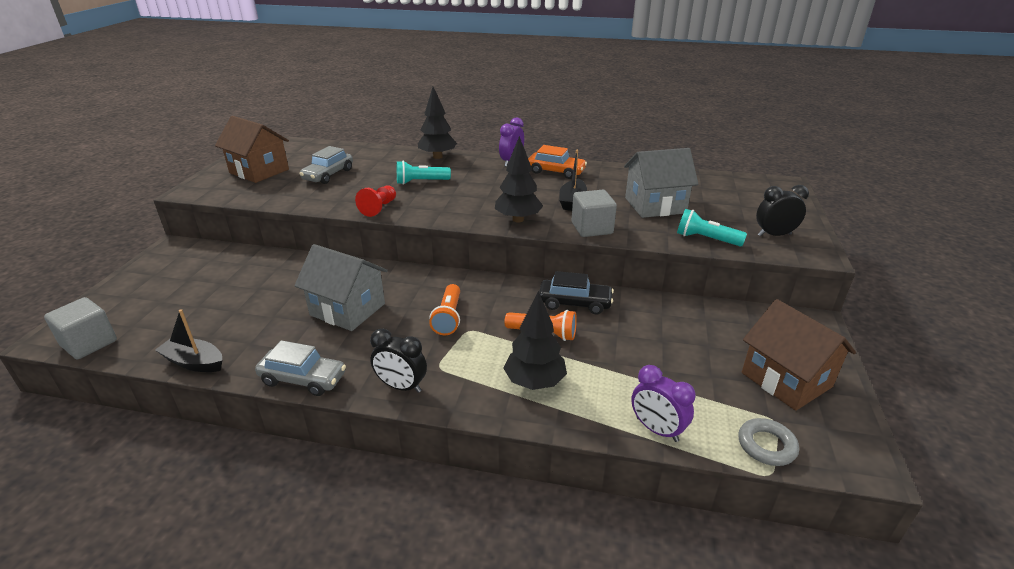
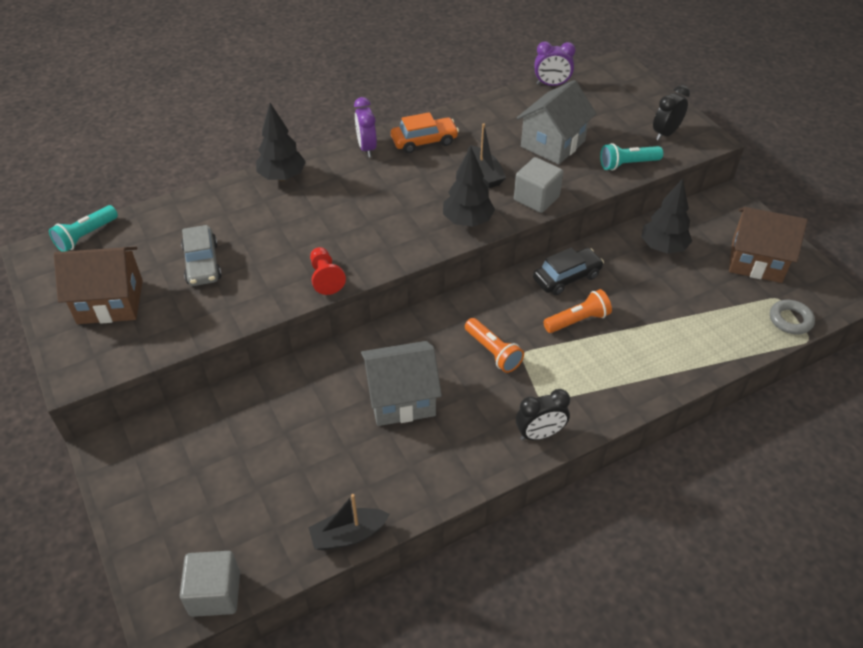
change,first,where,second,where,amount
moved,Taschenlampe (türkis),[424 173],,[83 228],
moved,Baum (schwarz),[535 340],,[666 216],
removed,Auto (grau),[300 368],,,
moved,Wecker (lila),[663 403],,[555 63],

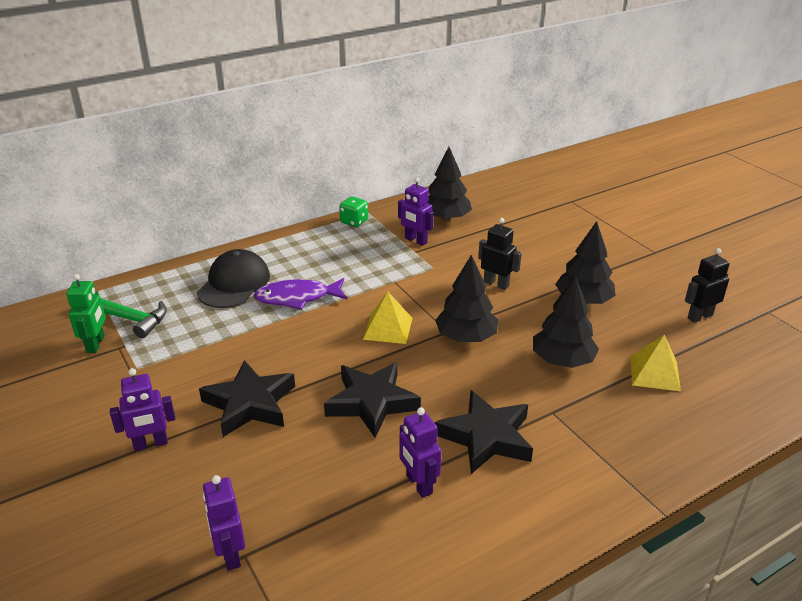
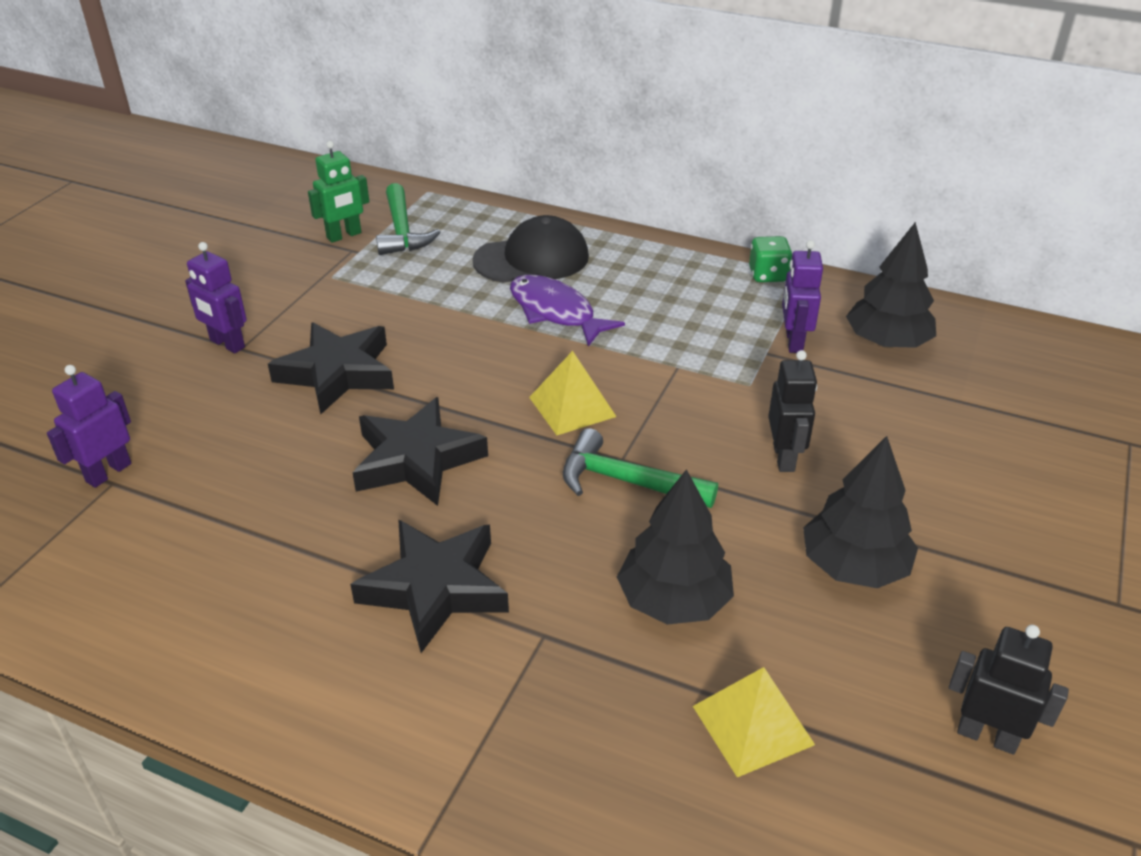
change,first,where,second,where,amount
replaced,Baum (schwarz),[466 298],Hammer (grün),[640 468],
removed,Roboter (lila),[420 452],,,

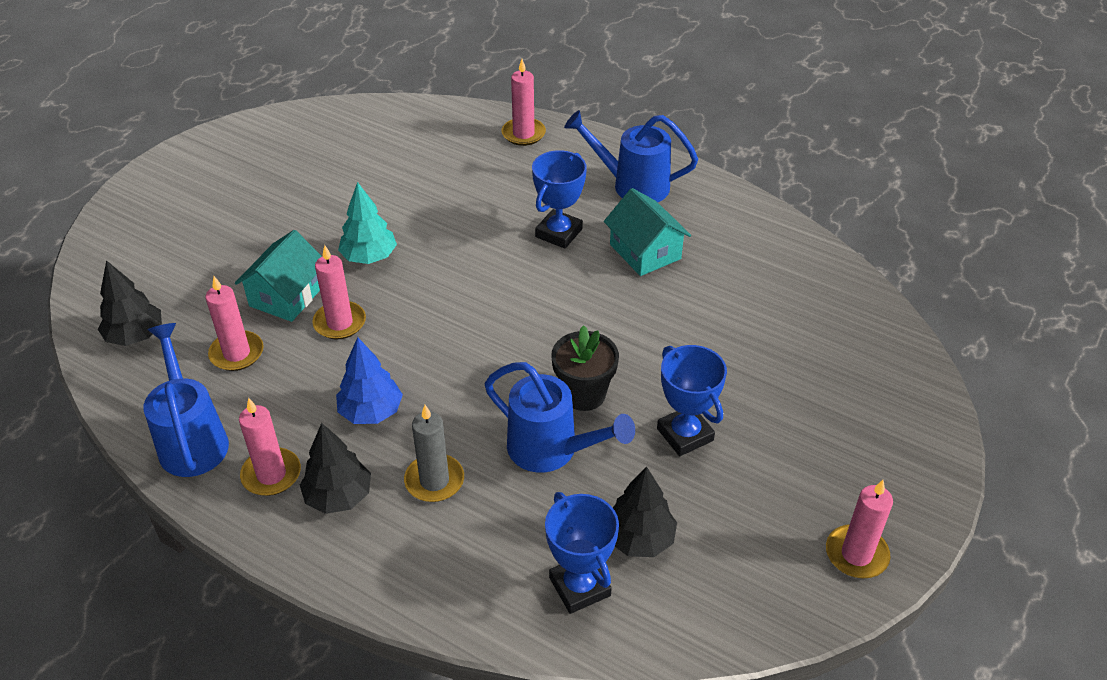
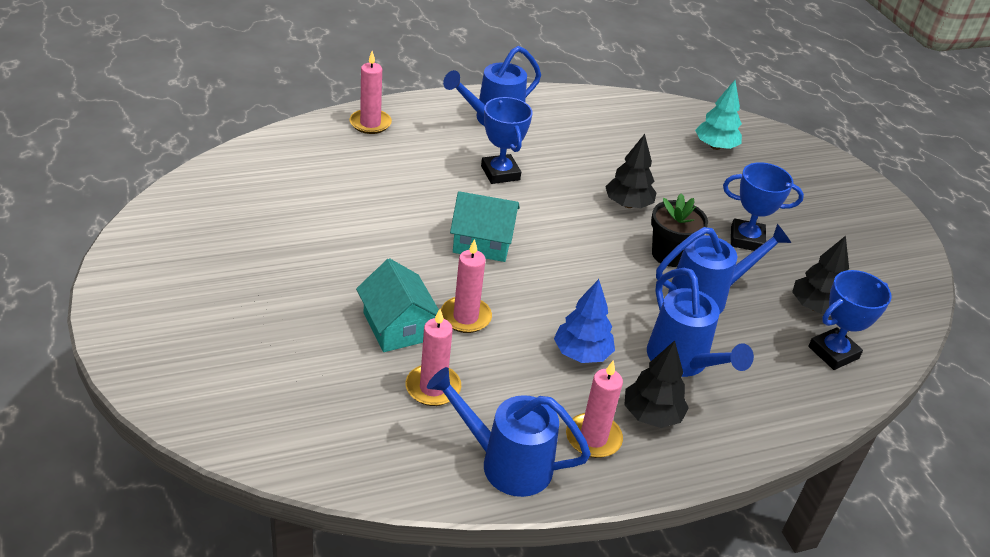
change,first,where,second,where,amount
moved,Baum (türkis),[367 223],,[718 115],
moved,Haus (türkis),[647 232],,[485 226],
moved,Baum (schwarz),[130 303],,[630 171],
replaced,Kerze (grau),[434 453],Gießkanne (blau),[700 322],
removed,Kerze (rosa),[859 529],,,
turned,Pokal (blau),[582 553],,[850 320],45 degrees counterclockwise

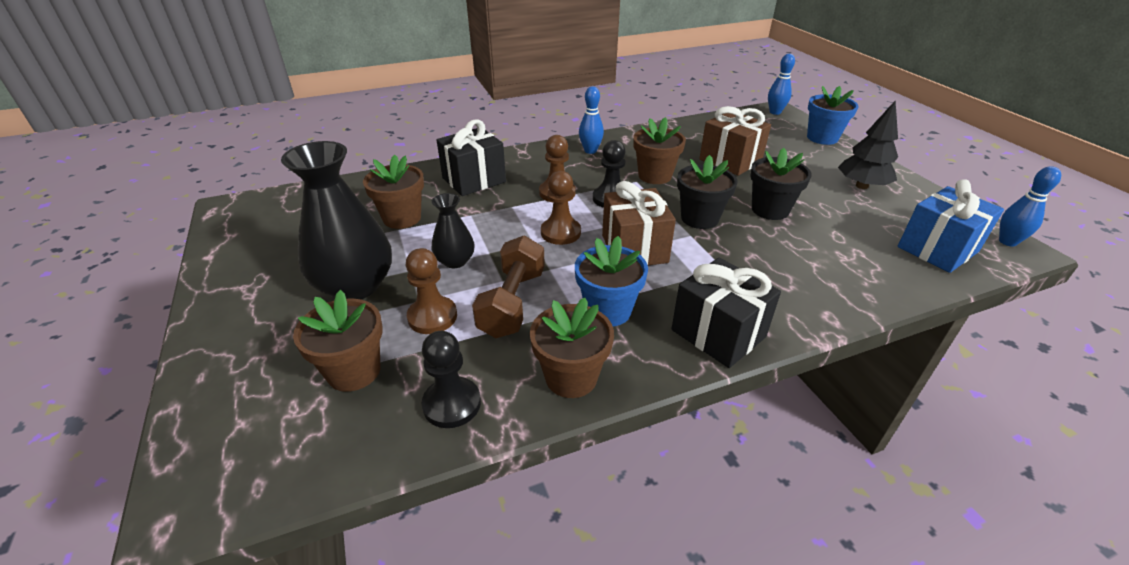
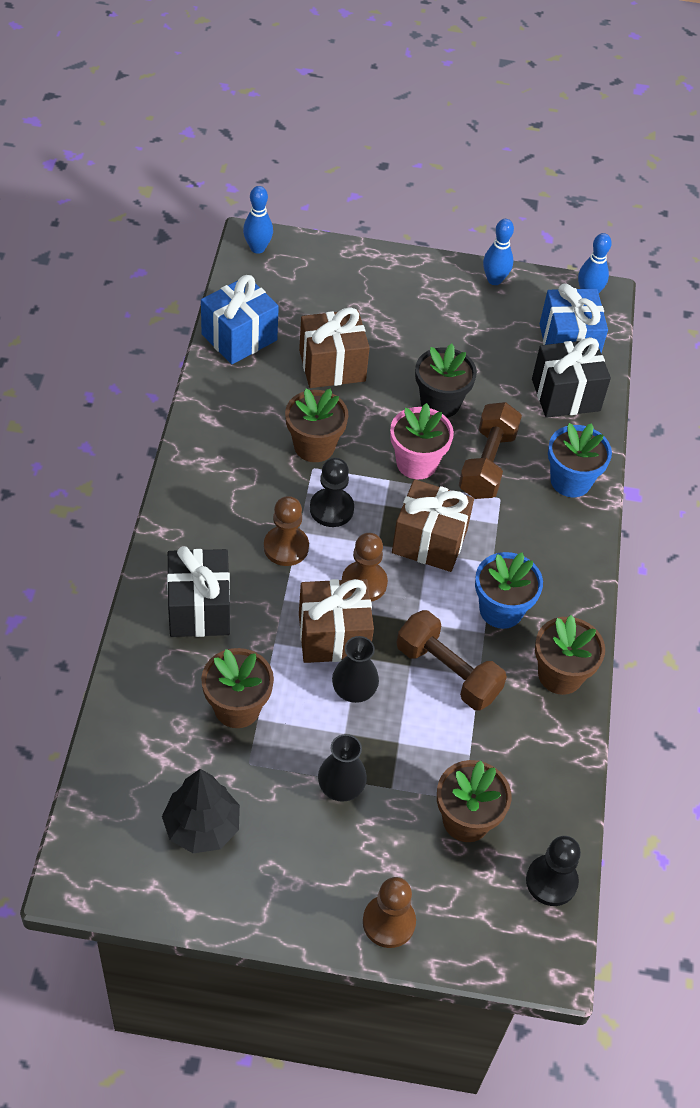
change,first,where,second,where,amount
moved,Bowlingkegel (blau),[591 120],,[498 252],
moved,Blumentopf (blau),[833 115],,[580 460],
moved,Baum (schwarz),[868 144],,[201 811],
resized,Vase (schwarz),[336 220],,[342 768],x0.52
recoloured,Blumentopf (schwarz),[707 192],Blumentopf (rosa),[422 441],
moved,Bauer (braun),[431 291],,[389 912],
moved,Geschenk (schwarz),[726 313],,[571 377],
moved,Bauer (schwarz),[451 379],,[553 871],
added,,,Geschenk (blau),[240 319],
added,,,Hantel (braun),[490 450],
added,,,Geschenk (braun),[336 621],

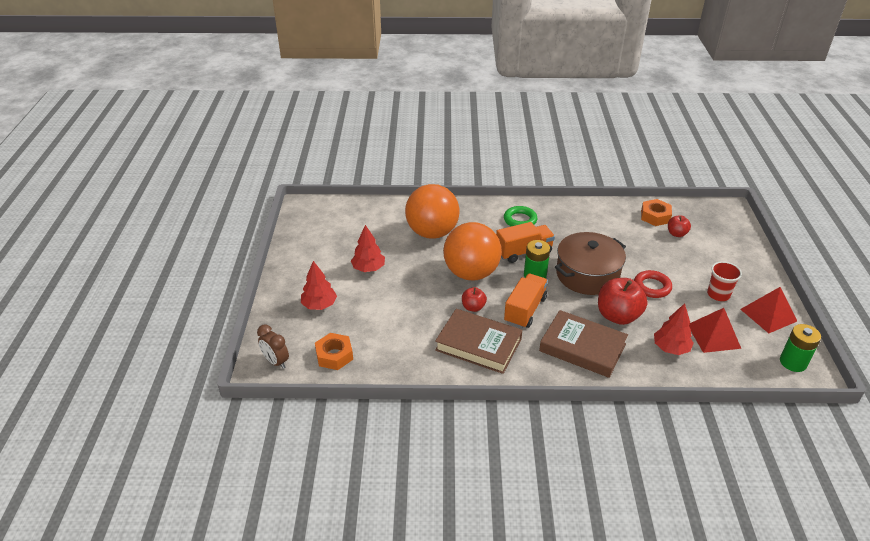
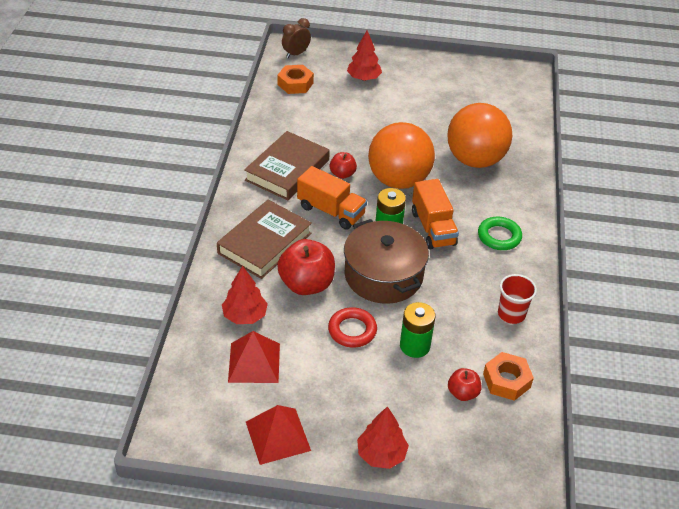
change,first,where,second,where,amount
moved,Baum (rot),[368 248],,[383 437],
moved,Becher (rot),[724 281],,[517 299],
moved,Batterie (grün),[800 348],,[417 330],

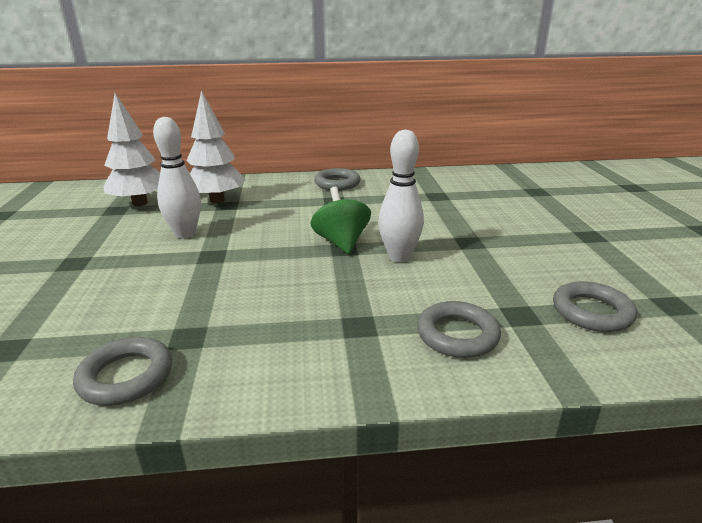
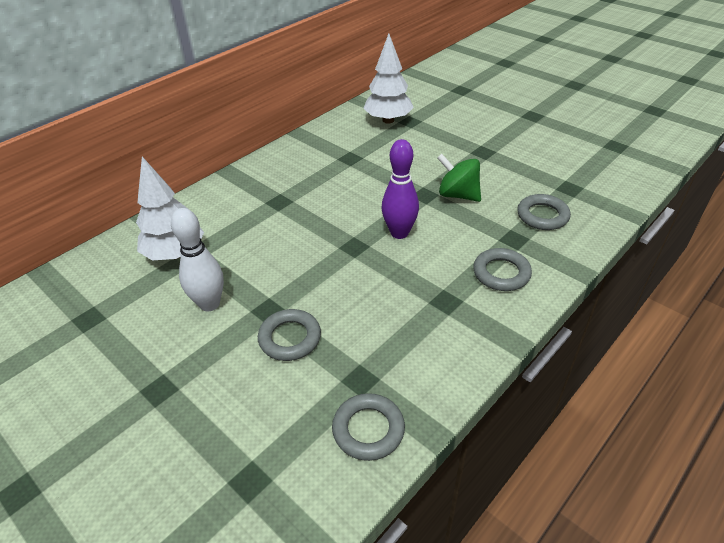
change,first,where,second,where,amount
moved,Baum (weiß),[131 149],,[388 79],
recoloured,Bowlingkegel (weiß),[401 196],Bowlingkegel (lila),[400 189],
moved,Ring (grau),[337 179],,[289 335],
moved,Kreisel (grün),[341 220],,[459 178],

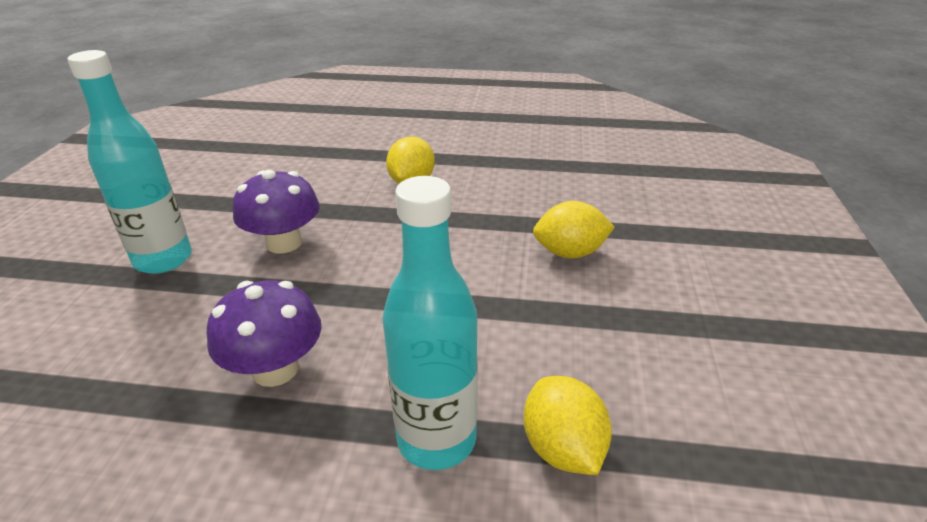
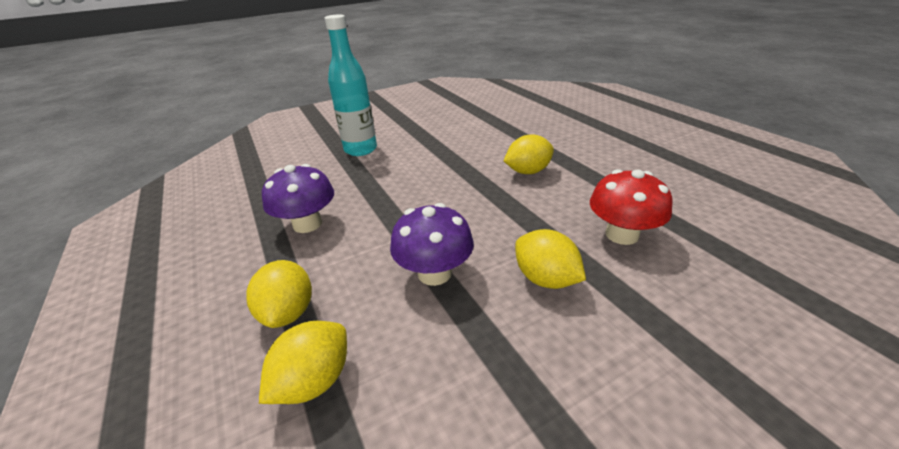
change,first,where,second,where,amount
moved,Pilz (lila),[276 211],,[432 244],
replaced,Flasche (türkis),[430 323],Zitrone (gelb),[279 294],
added,,,Pilz (rot),[631 207],

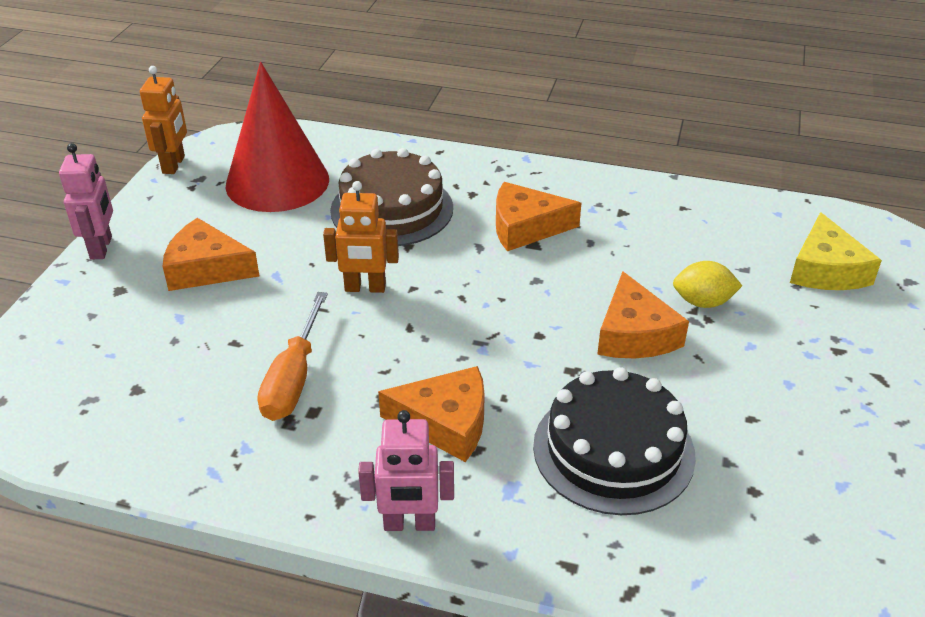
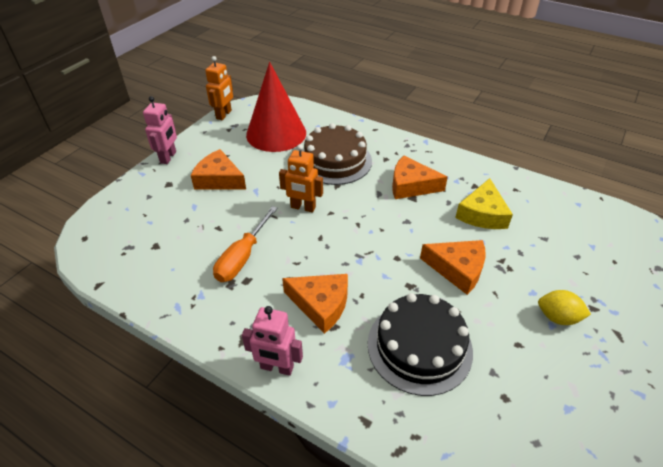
change,first,where,second,where,amount
moved,Käse (gelb),[836 251],,[484 203],
moved,Zitrone (gelb),[707 284],,[564 307],
turned,Käse (orange),[643 315],,[452 267],75 degrees counterclockwise

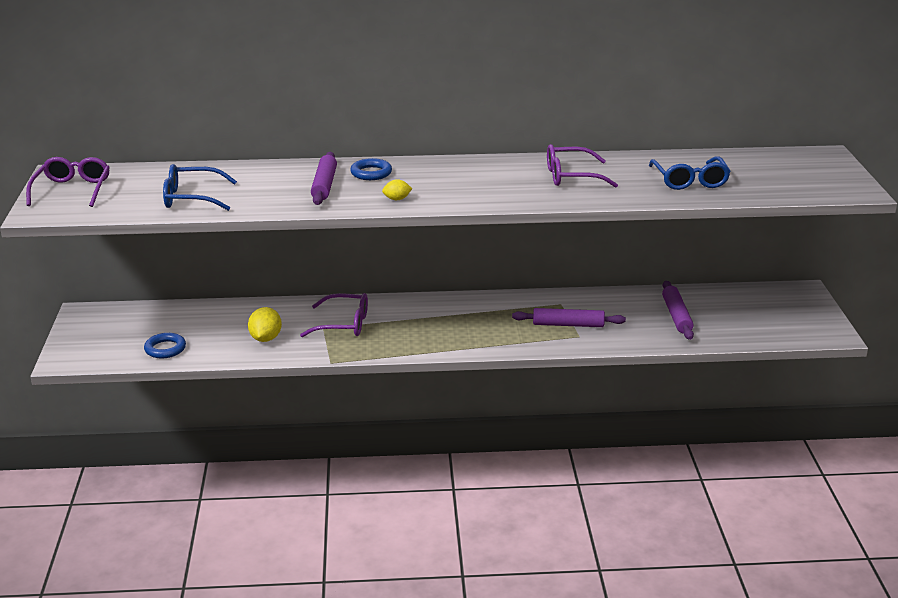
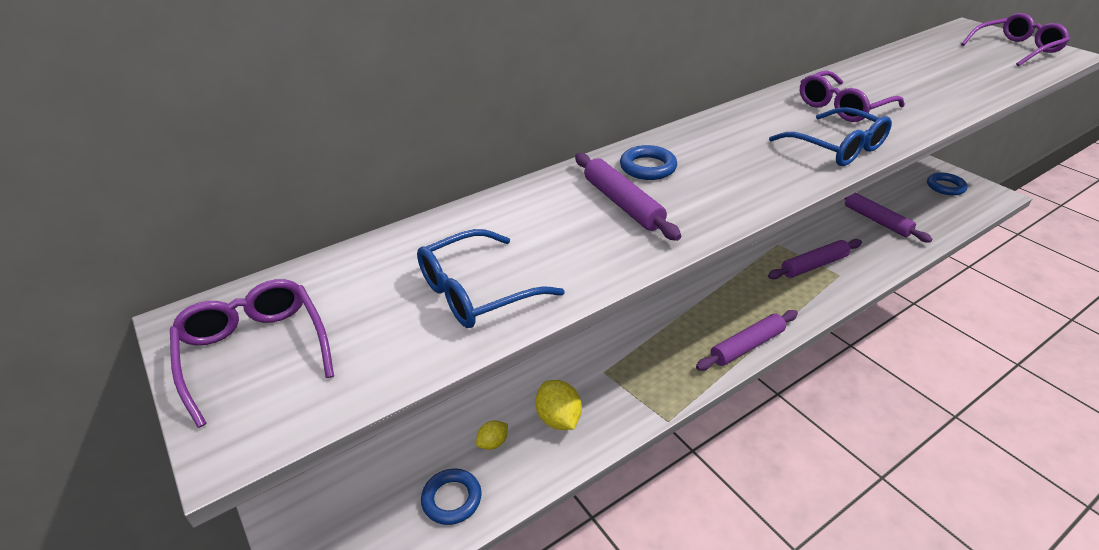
change,first,where,second,where,amount
moved,Brille (blau),[690 173],,[830 136],
moved,Zitrone (gelb),[397 189],,[492 435],
moved,Brille (lila),[334 315],,[1015 39],
added,,,Ring (blau),[947 184],
added,,,Nudelholz (lila),[747 340],

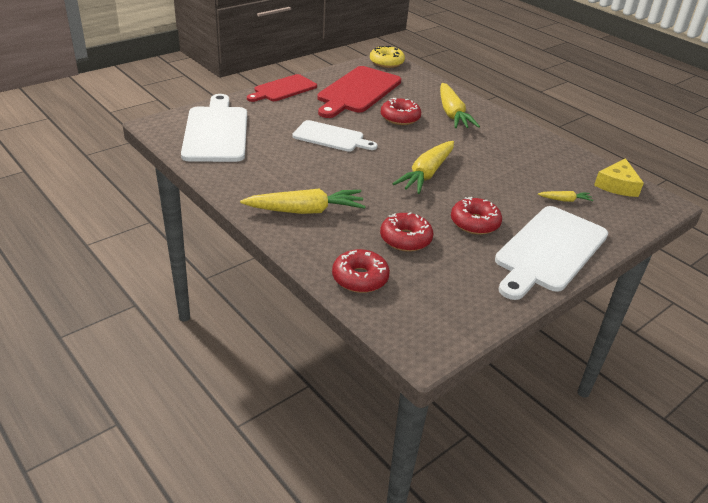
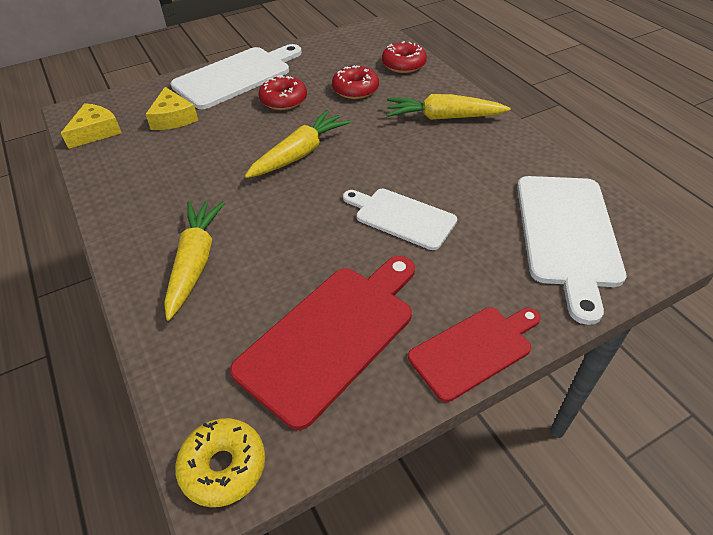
change,first,where,second,where,amount
removed,Donut (rot),[401 111],,,
replaced,Karotte (gelb),[565 196],Käse (gelb),[172 108],

